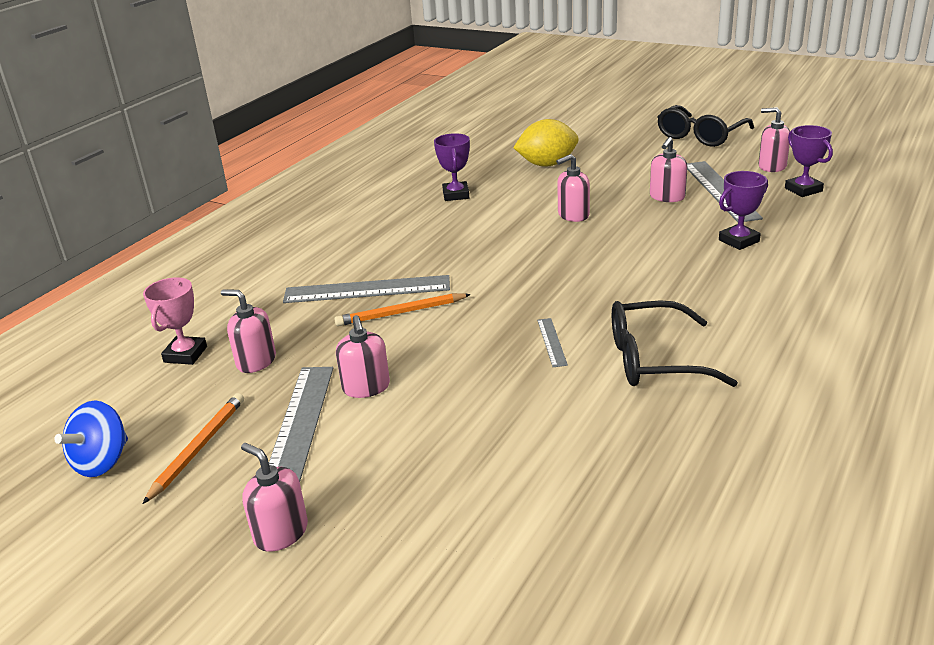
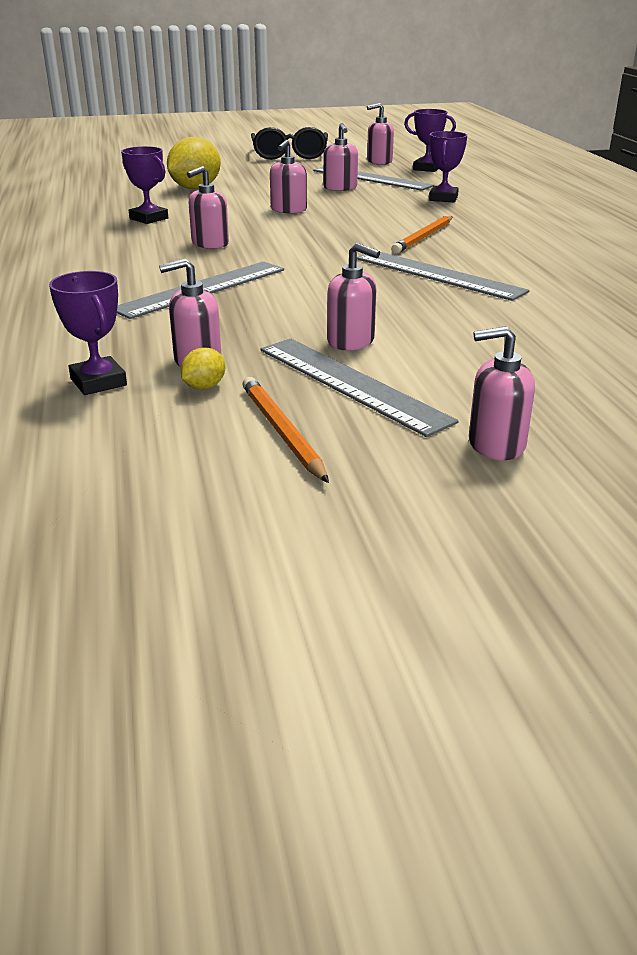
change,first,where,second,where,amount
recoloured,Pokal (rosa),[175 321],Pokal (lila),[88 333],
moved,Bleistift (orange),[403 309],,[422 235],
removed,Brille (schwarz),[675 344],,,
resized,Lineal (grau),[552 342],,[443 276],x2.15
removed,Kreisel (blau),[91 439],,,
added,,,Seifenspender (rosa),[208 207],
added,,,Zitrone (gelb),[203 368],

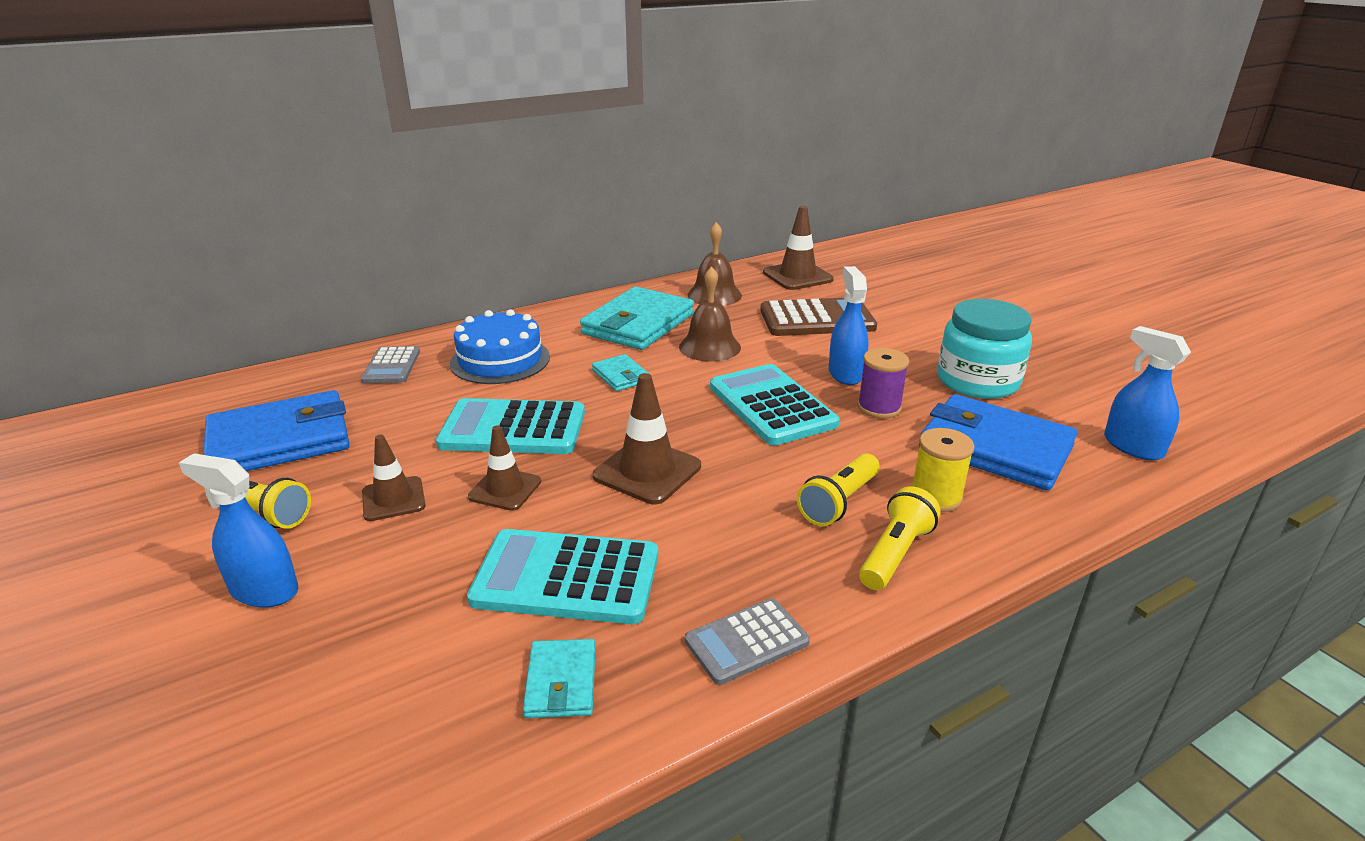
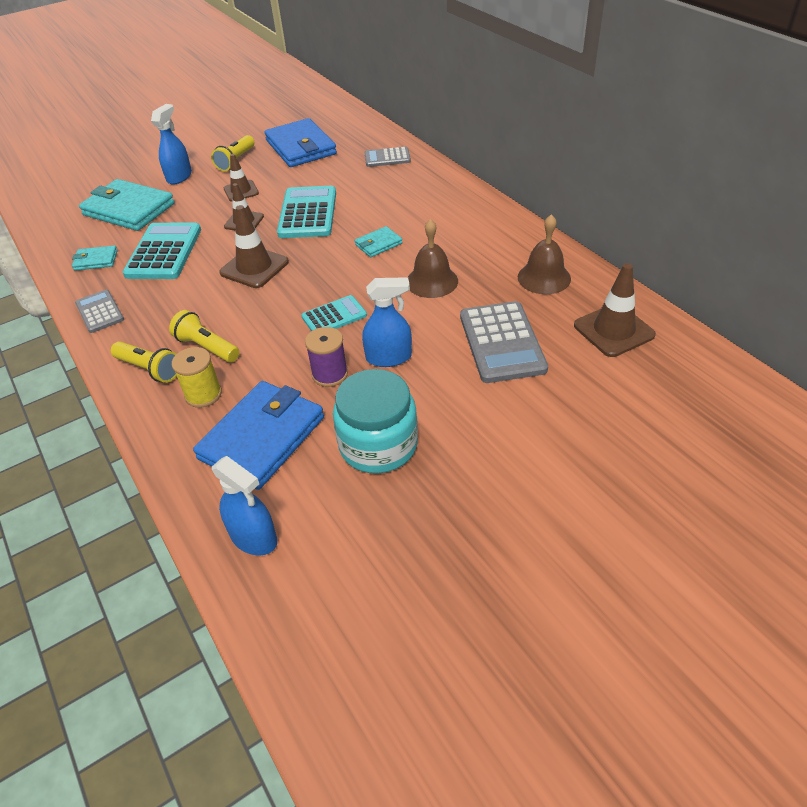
change,first,where,second,where,amount
moved,Geldbörse (türkis),[637 318],,[127 205],
recoloured,Taschenrechner (braun),[818 317],Taschenrechner (grau),[504 342],
removed,Kuchen (blau),[500 346],,,
turned,Sprühflasche (blau),[1147 393],,[244 506],75 degrees clockwise
resized,Taschenrechner (türkis),[774 405],,[334 313],x0.58

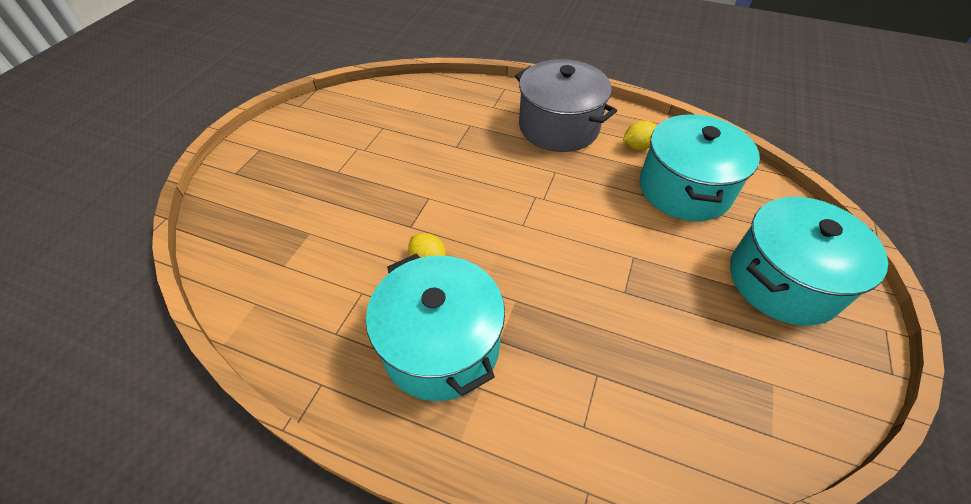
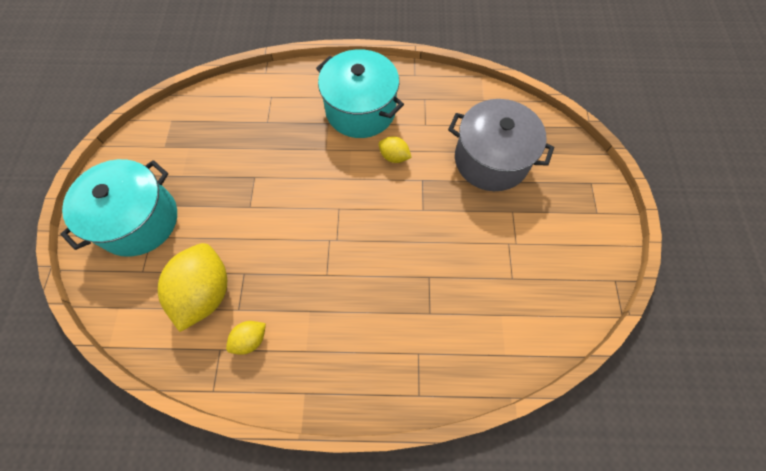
change,first,where,second,where,amount
moved,Kochtopf (grau),[566 105],,[501 145],
replaced,Kochtopf (türkis),[700 167],Zitrone (gelb),[192 287],

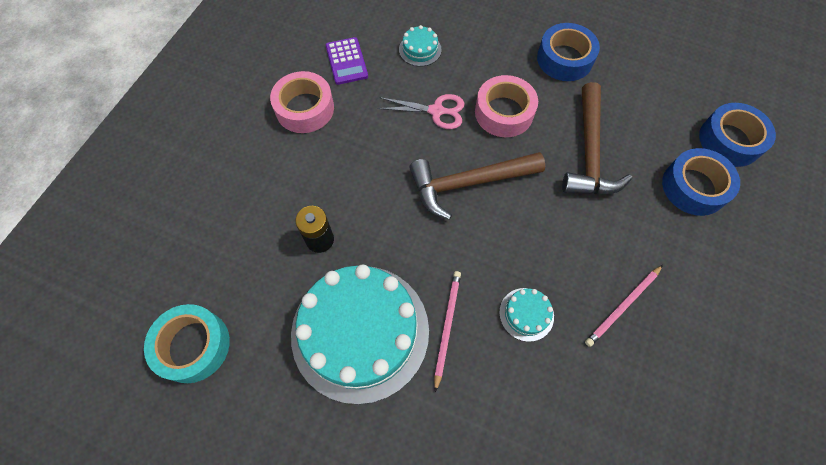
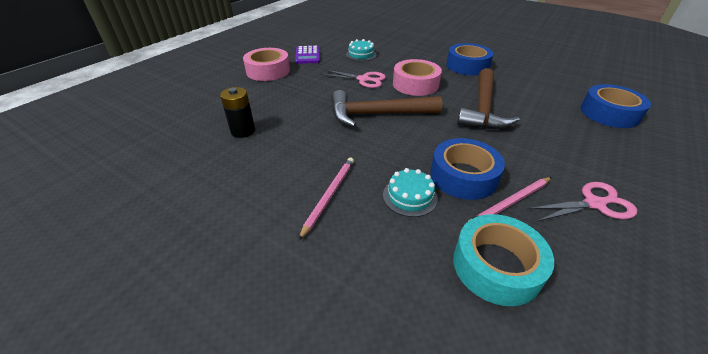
change,first,where,second,where,amount
moved,Klebeband (blau),[701 182],,[467 169],
removed,Kuchen (türkis),[360 334],,,
moved,Klebeband (türkis),[187 343],,[503 260],
added,,,Schere (rosa),[582 201],

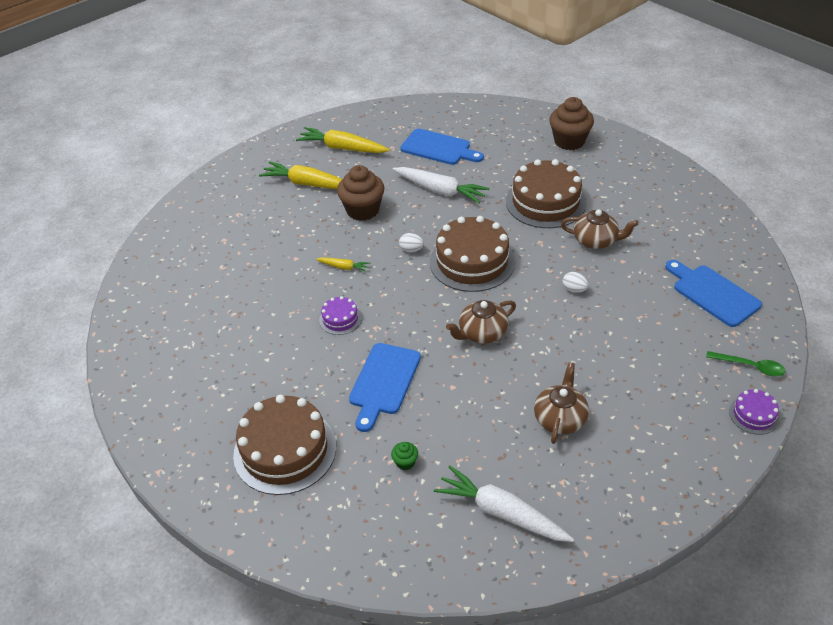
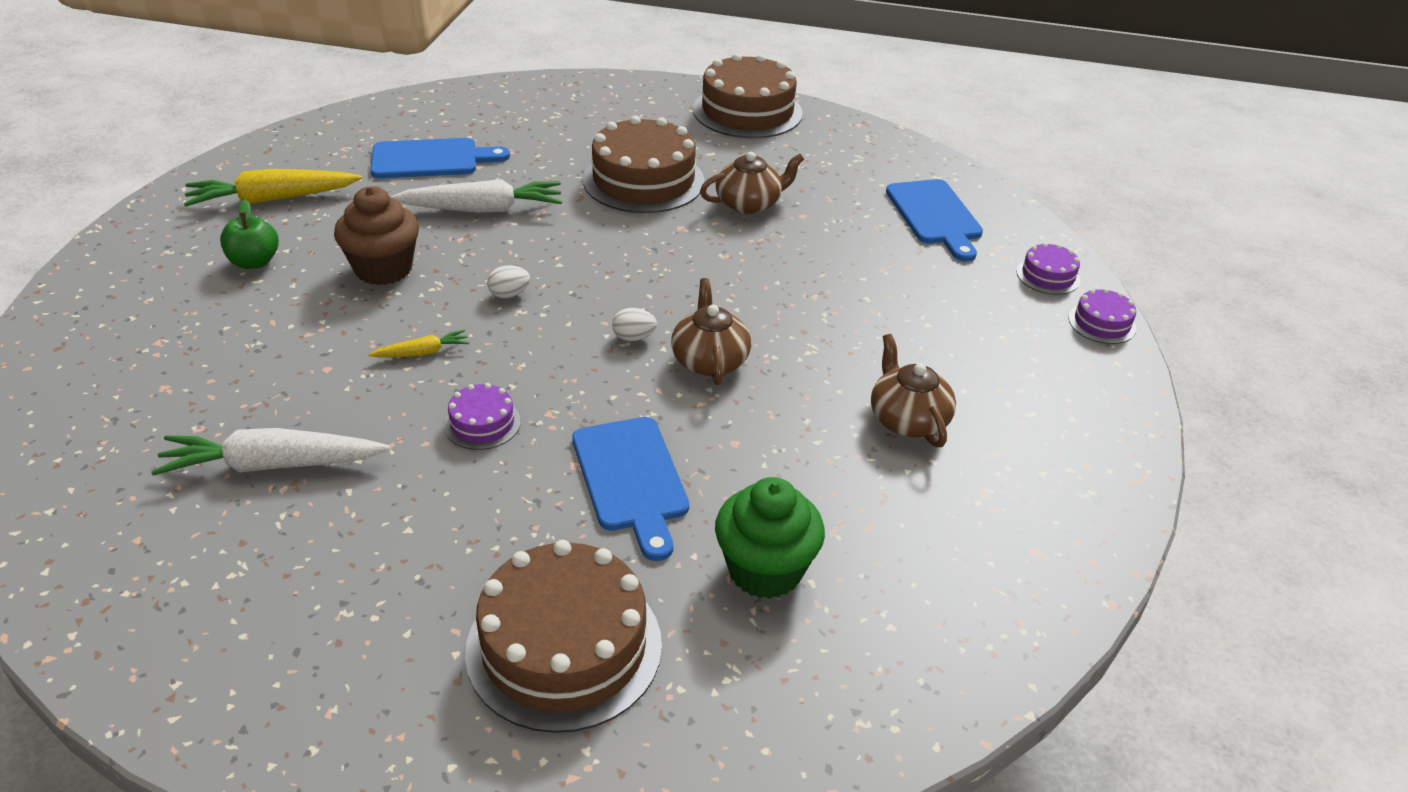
change,first,where,second,where,amount
removed,Muffin (braun),[571 123],,,
replaced,Karotte (gelb),[300 175],Apfel (grün),[249 234],
moved,Kuchen (braun),[472 254],,[748 95],
turned,Schneidebrett (blau),[713 293],,[934 220],120 degrees counterclockwise
moved,Ei (weiß),[576 282],,[634 324],
turned,Teekanne (braun),[481 322],,[711 331],150 degrees clockwise
replaced,Löffel (grün),[746 363],Kuchen (lila),[1048 268],
resized,Muffin (grün),[404 456],,[770 538],x2.28
moved,Karotte (weiß),[504 503],,[270 451],

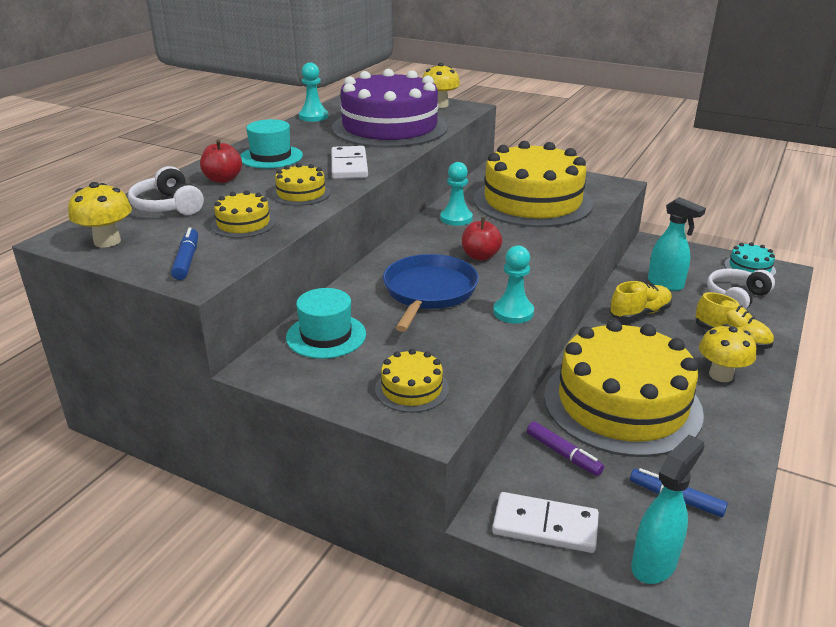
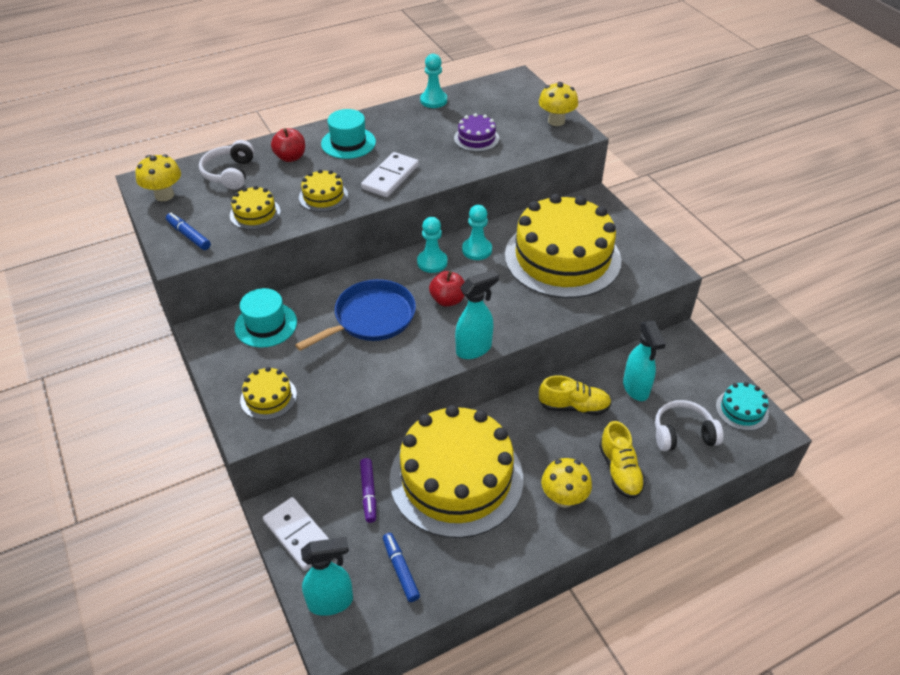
change,first,where,second,where,amount
resized,Kuchen (lila),[390 108],,[476 132],x0.41
turned,Filzstift (blau),[184 253],,[188 231],75 degrees counterclockwise
moved,Bauer (türkis),[513 284],,[432 245],
added,,,Sprühflasche (türkis),[477 314],

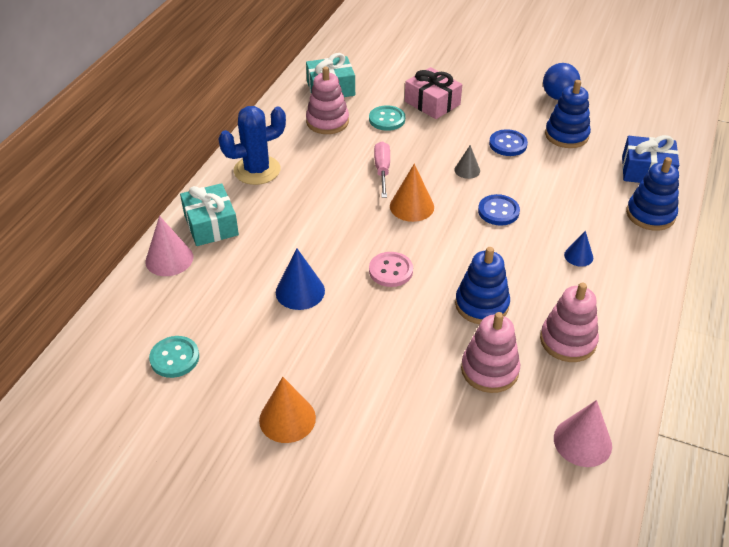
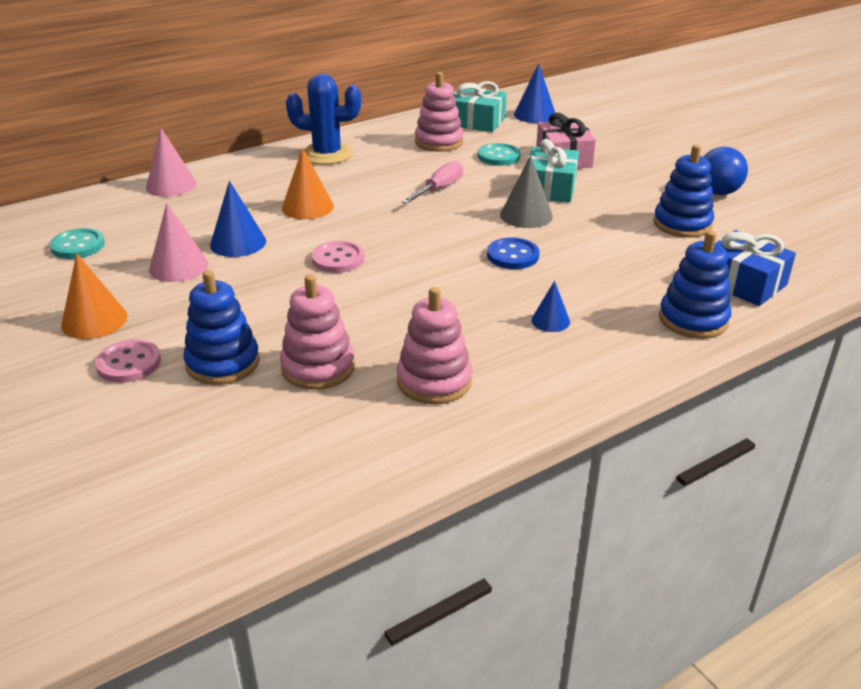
change,first,where,second,where,amount
removed,Knopf (blau),[508 142],,,
resized,Kegel (grau),[467 162],,[526 191],x1.65
moved,Kegel (orange),[412 193],,[308 183],
moved,Geschenk (türkis),[209 214],,[553 171],
moved,Stapelspielzeug (blau),[482 285],,[221 327],
moved,Kegel (rosa),[583 433],,[178 242],
added,,,Kegel (blau),[534 93],
added,,,Knopf (rosa),[128 361],

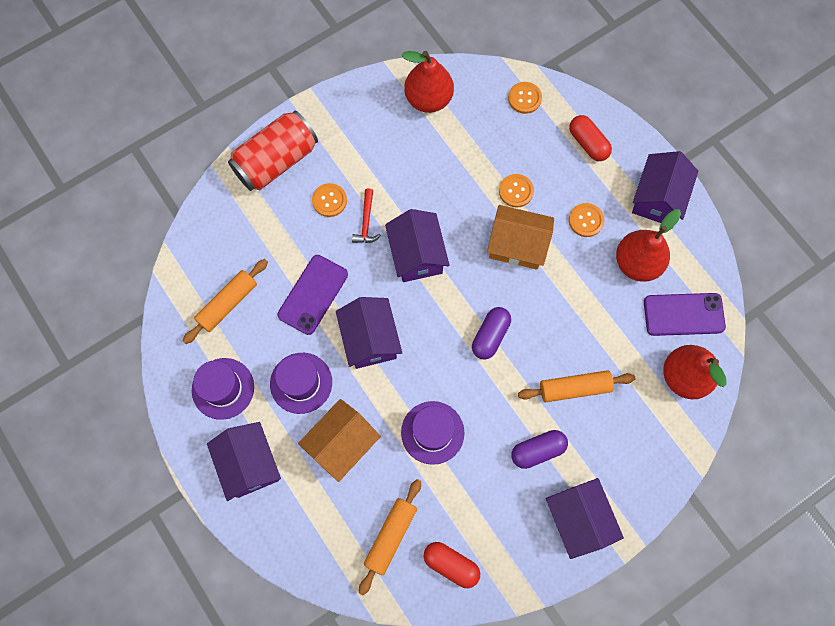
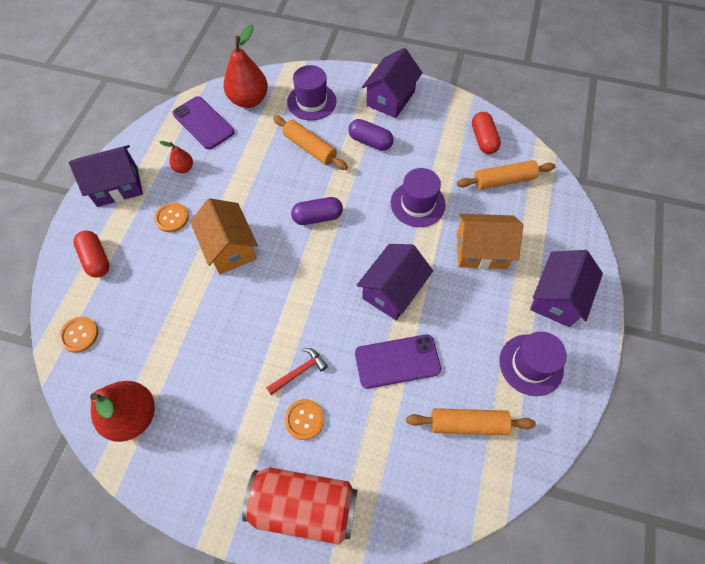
change,first,where,second,where,amount
turned,Kapsel (rot),[590 138],,[92 254],45 degrees counterclockwise
removed,Knopf (orange),[516 191],,,
removed,Haus (lila),[417 245],,,
resized,Birne (rot),[648 245],,[176 157],x0.49
moved,Hut (lila),[301 383],,[312 93],

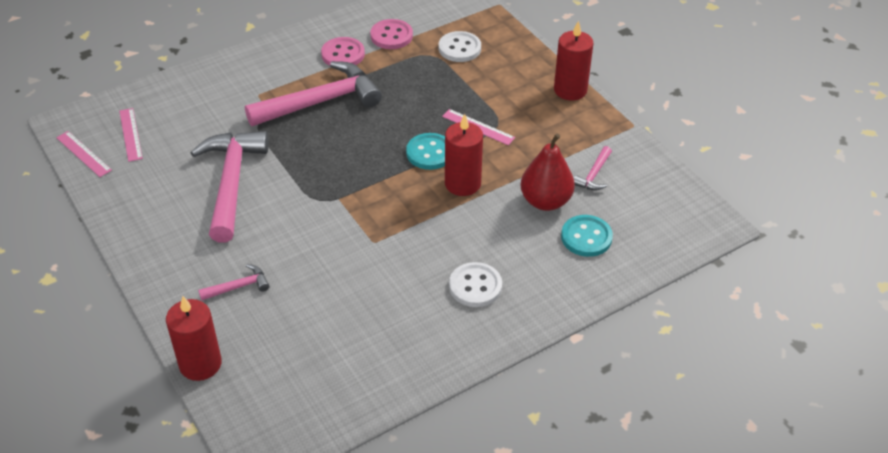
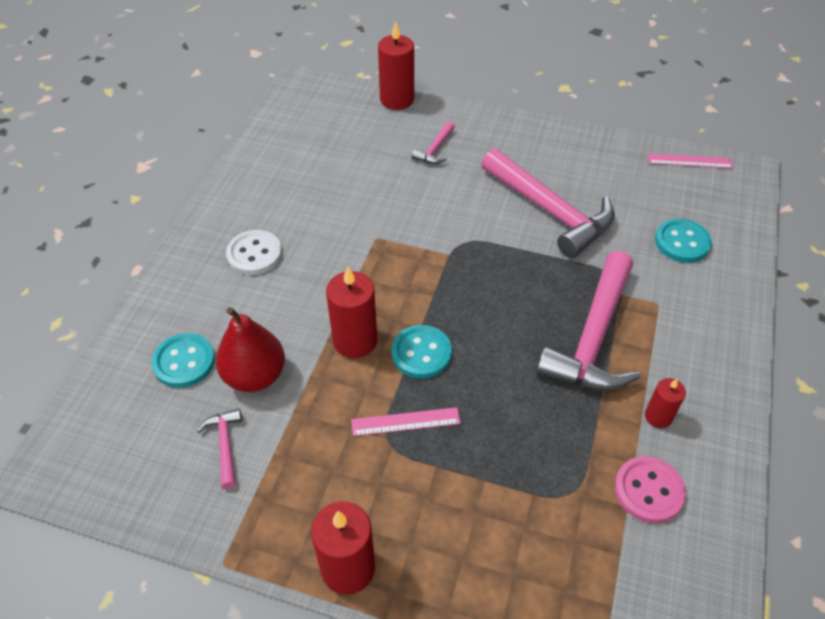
change,first,where,second,where,amount
removed,Knopf (weiß),[460 46],,,
replaced,Knopf (rosa),[343 51],Kerze (rot),[665 403],
removed,Lineal (rosa),[131 135],,,
added,,,Knopf (türkis),[683 240],

